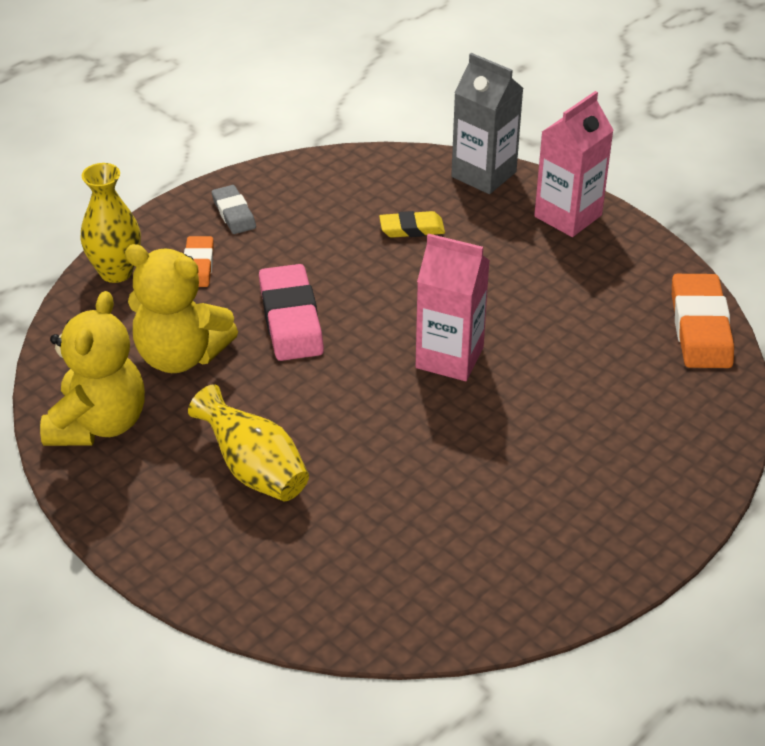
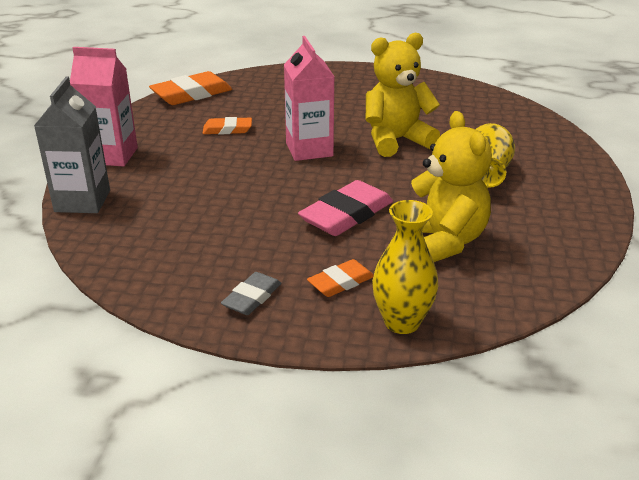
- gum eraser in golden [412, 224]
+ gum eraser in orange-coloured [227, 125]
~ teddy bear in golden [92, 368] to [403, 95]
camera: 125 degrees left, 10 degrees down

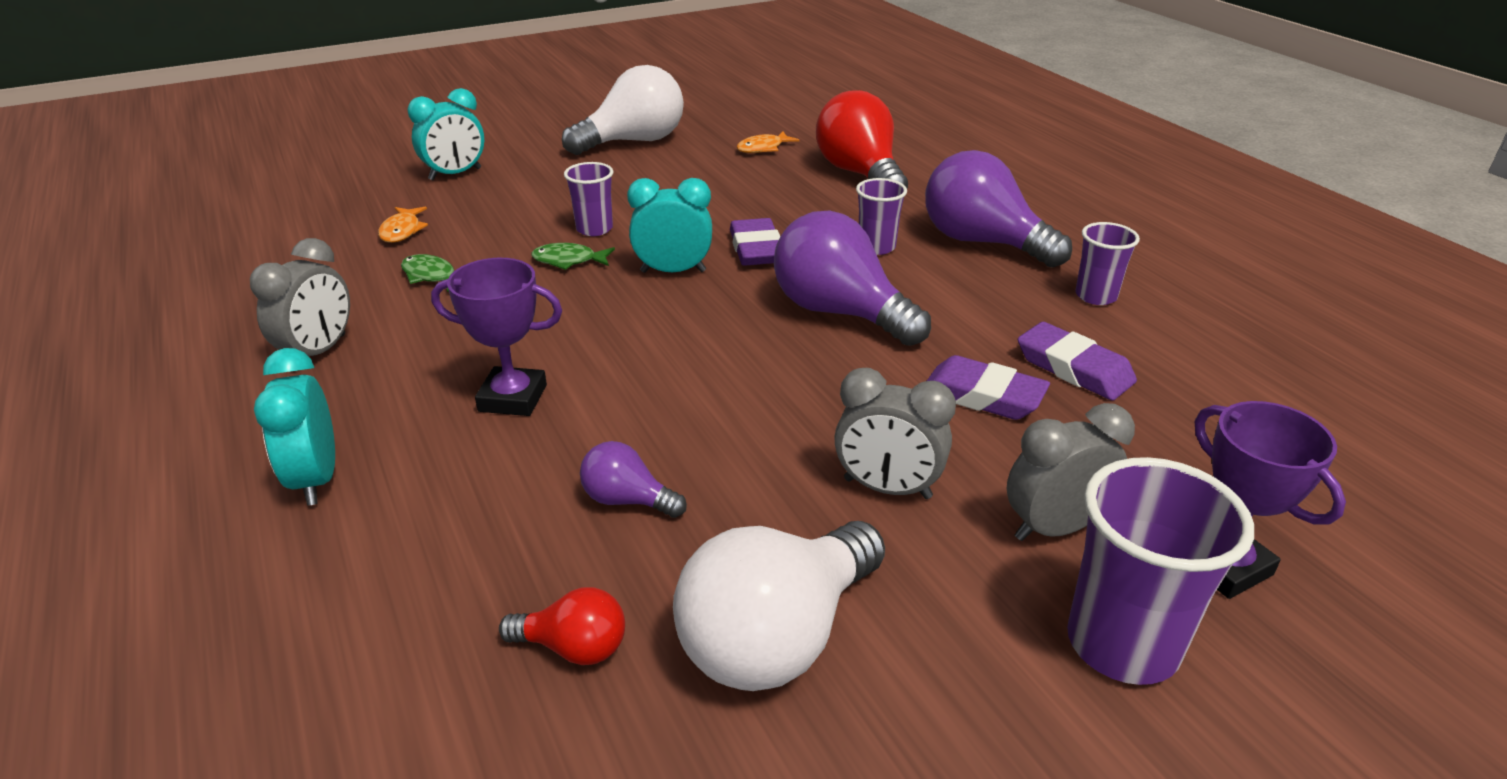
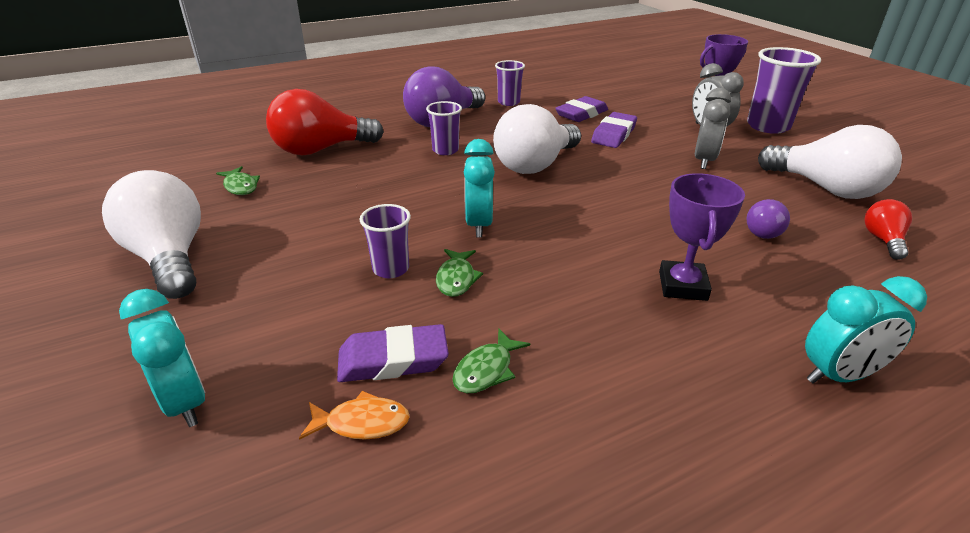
- alarm clock in ash-grey [300, 297]
~ gum eraser in royal purple [755, 242] to [393, 353]
~ fish figure in orange-coloured [767, 142] to fish figure in green [238, 180]
~ bulb in royal purple [852, 278] to bulb in pure white [537, 139]
camera: 90 degrees left, 0 degrees up

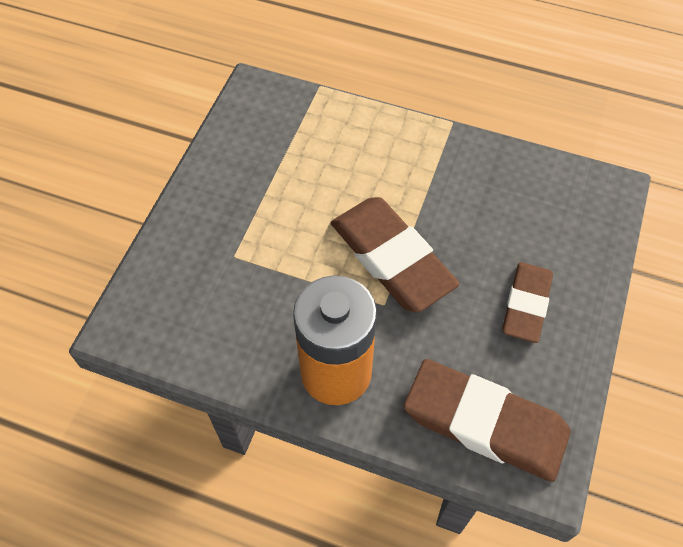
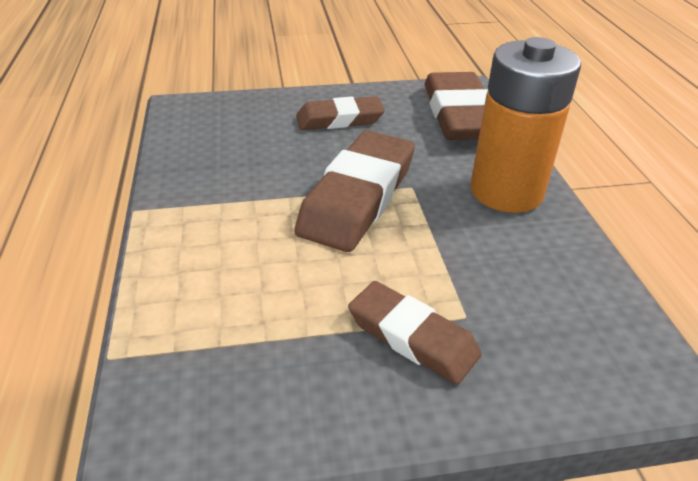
+ gum eraser in brown [414, 333]
camera: 120 degrees left, 20 degrees down

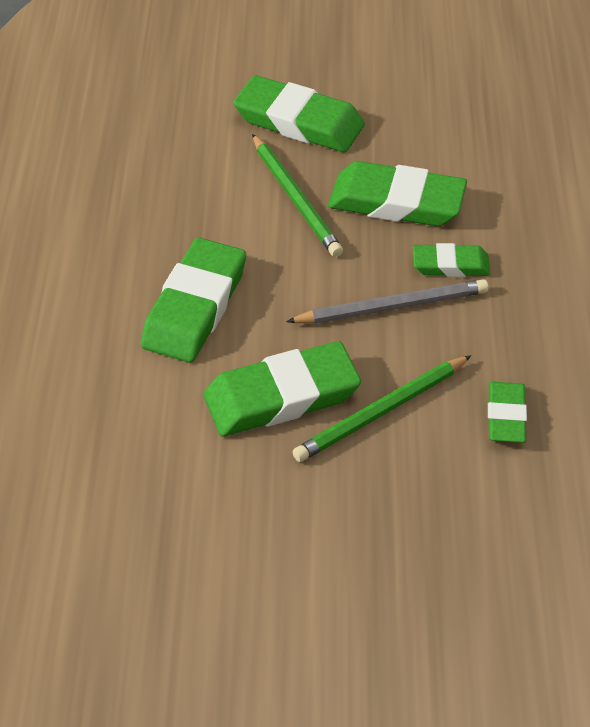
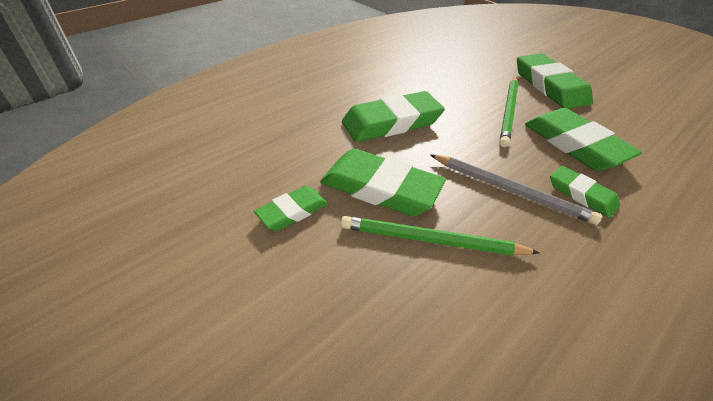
~ gum eraser in green [507, 412] to [291, 208]
camera: 45 degrees right, 5 degrees down

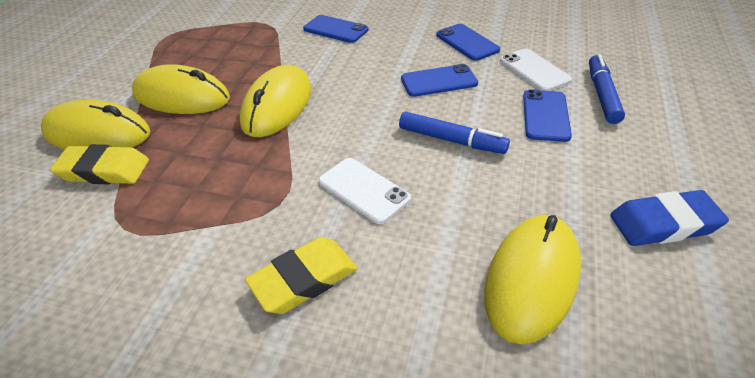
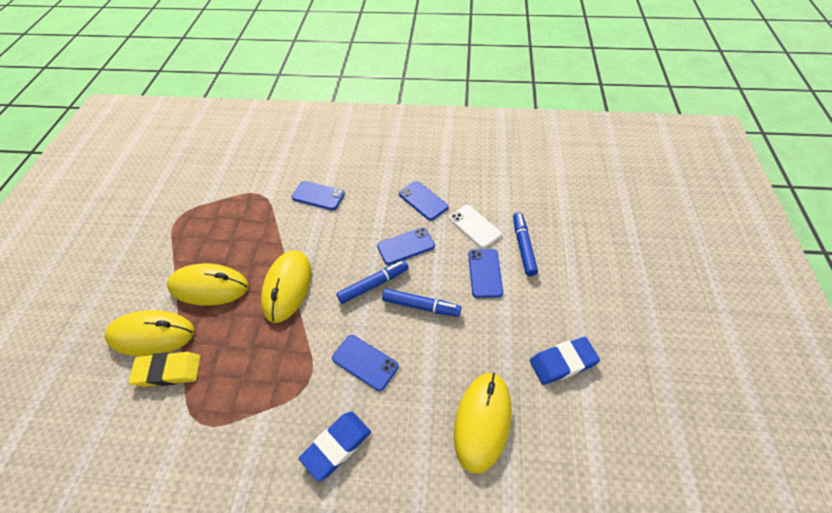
+ marker pen in royal blue [372, 282]
~ gum eraser in golden [301, 275] to gum eraser in royal blue [335, 447]
~ smartphone in pure white [365, 191] to smartphone in royal blue [365, 363]
camera: 10 degrees left, 10 degrees up

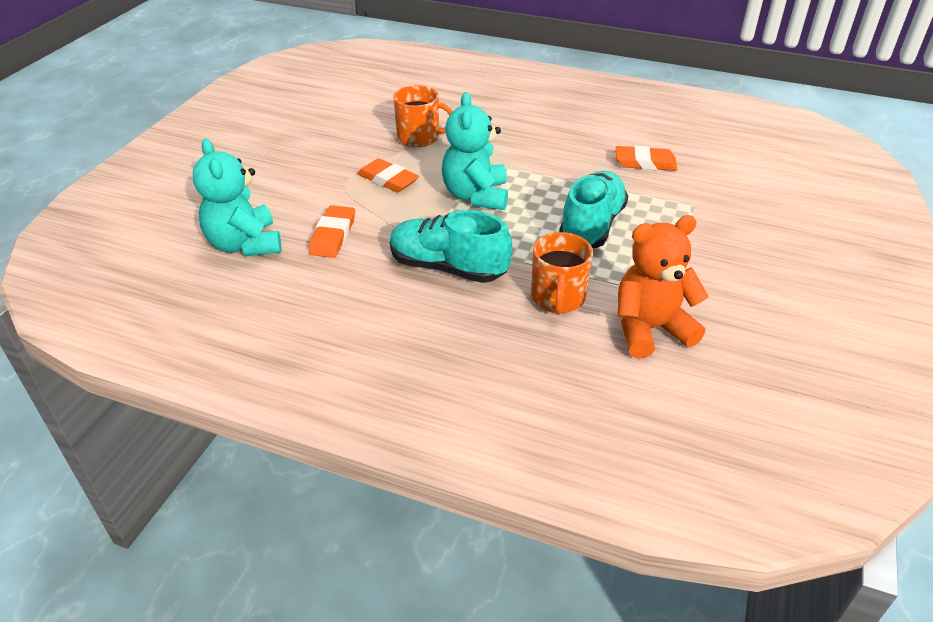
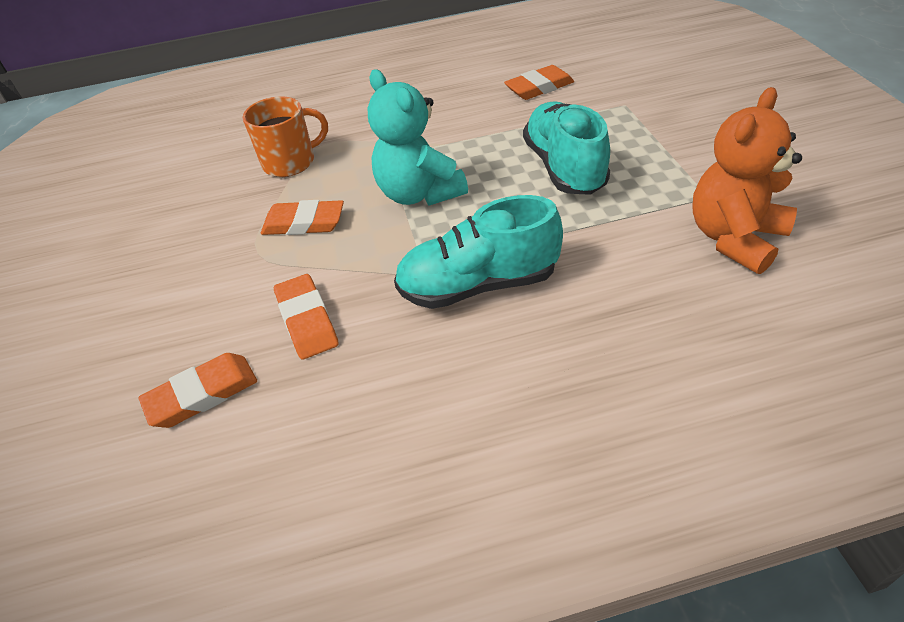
- coffee mug in orange-coloured [562, 273]
~ teddy bear in teal [237, 198] to gum eraser in orange-coloured [197, 390]
camera: 30 degrees left, 5 degrees up

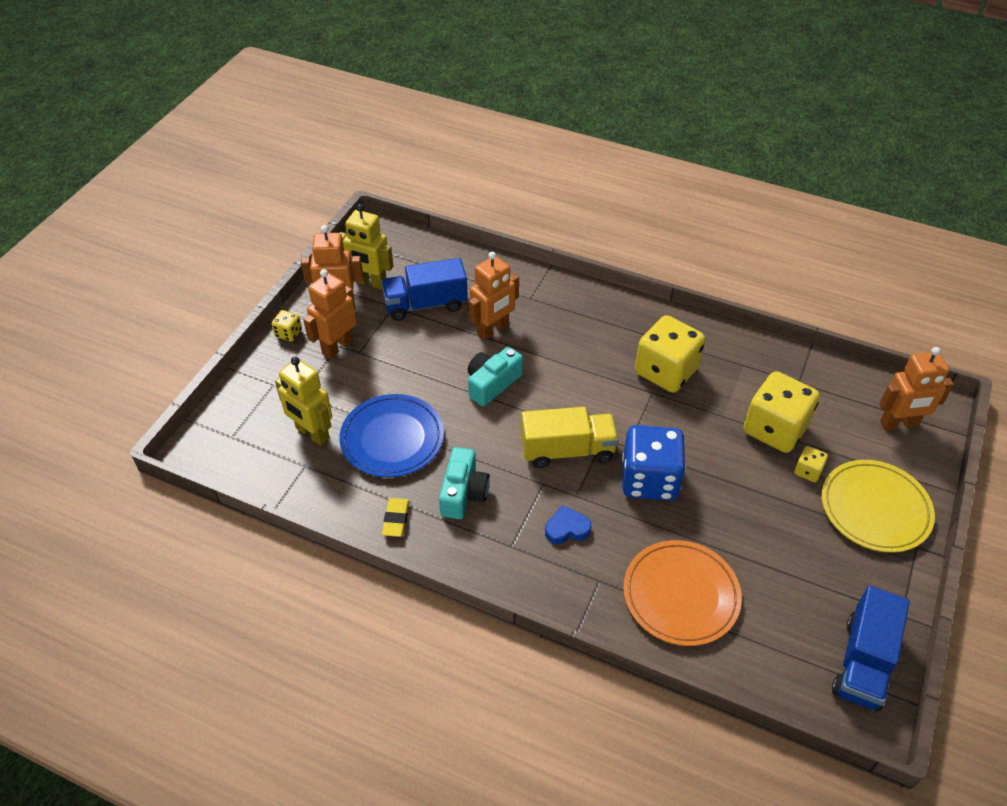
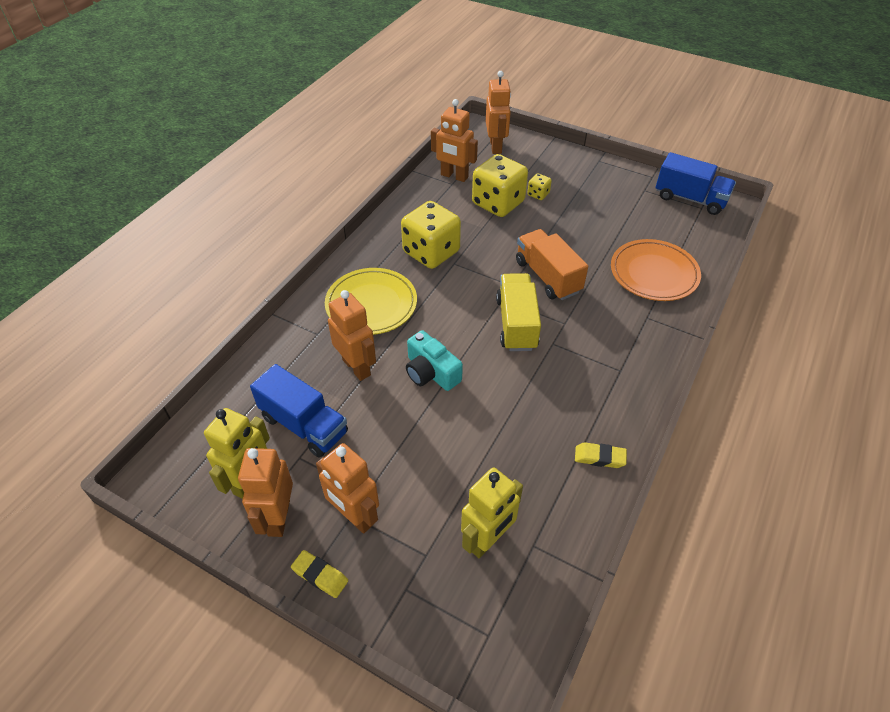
- dinner plate in royal blue [391, 435]
- photo camera in teal [464, 483]
- heart shape in royal blue [568, 524]
+ robot figure in orange-coloured [454, 140]
~ dinner plate in golden [878, 506] to [371, 301]
~ die in golden [287, 326] to gum eraser in golden [319, 574]
~ die in royal blue [654, 463] to lorry in orange-coloured [552, 264]
~ lorry in royal blue [424, 289] = [299, 411] 45 degrees counterclockwise
camera: 85 degrees left, 0 degrees up

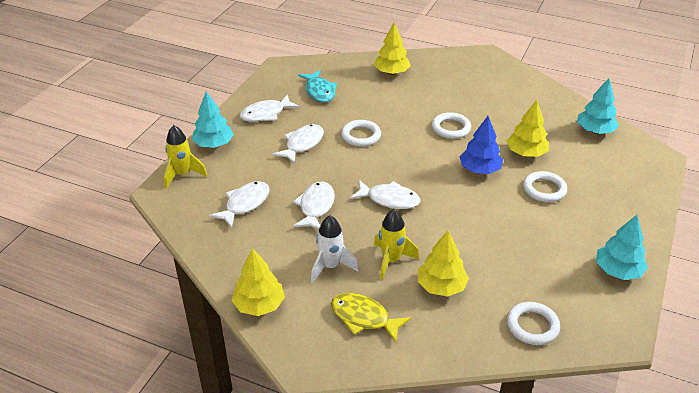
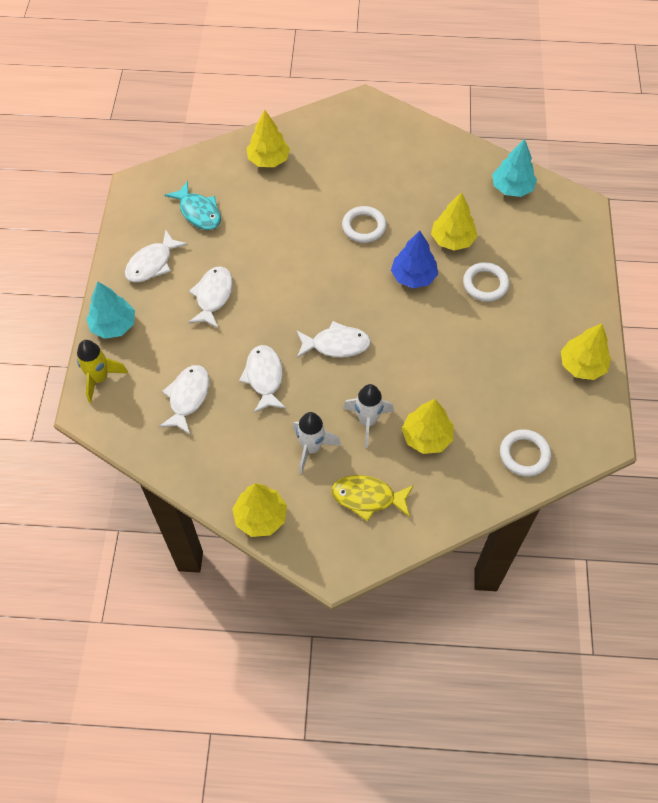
- ring in pure white [361, 133]
~ rocket in golden [396, 244] to rocket in pure white [368, 416]
~ tree in teal [622, 247] to tree in golden [586, 351]
camera: 20 degrees left, 20 degrees up

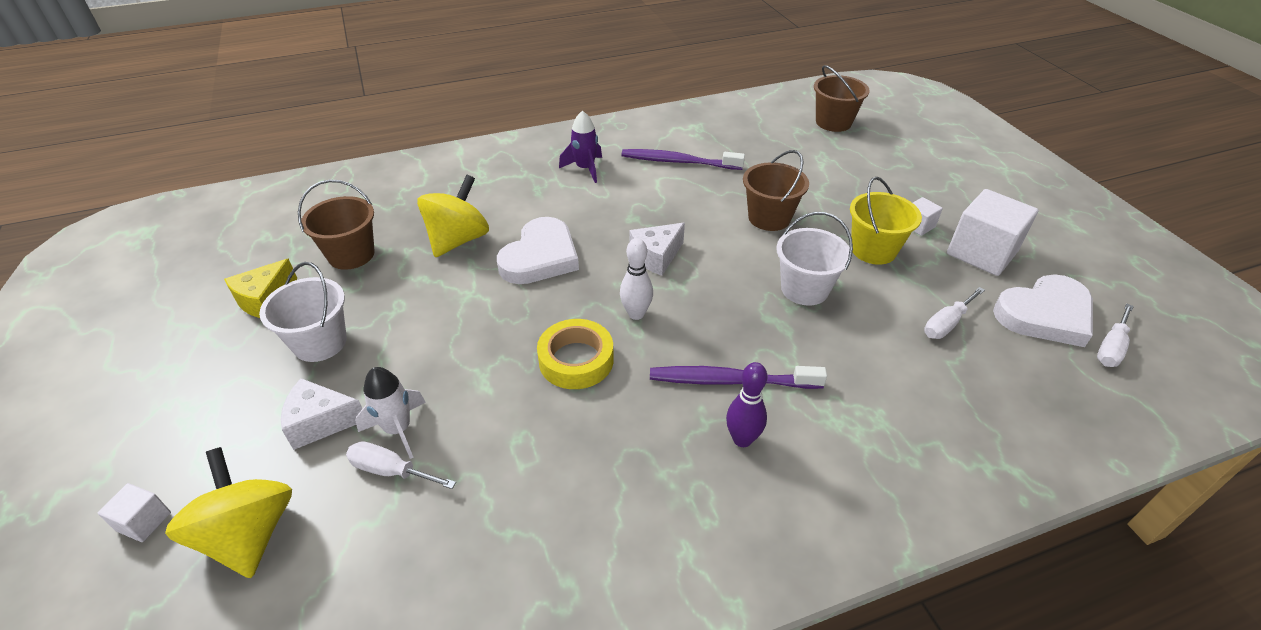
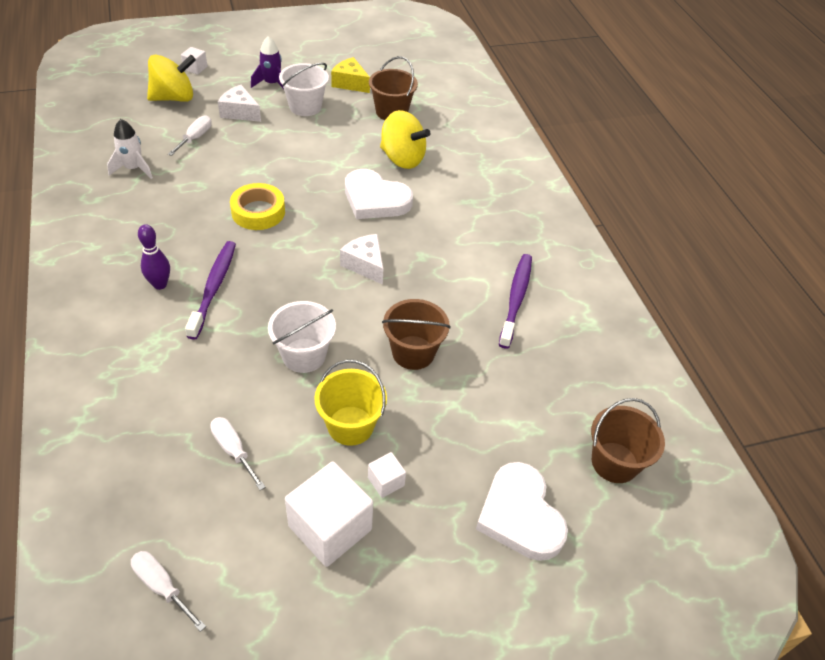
- skittle in pure white [636, 279]
~ rocket in pure white [390, 413] to [130, 149]
~ rocket in royal purple [580, 147] to [267, 62]
~ heart shape in pure white [1043, 310] to [522, 511]
~ cheese in pure white [321, 414] = [239, 103] 60 degrees counterclockwise
camera: 90 degrees right, 5 degrees up

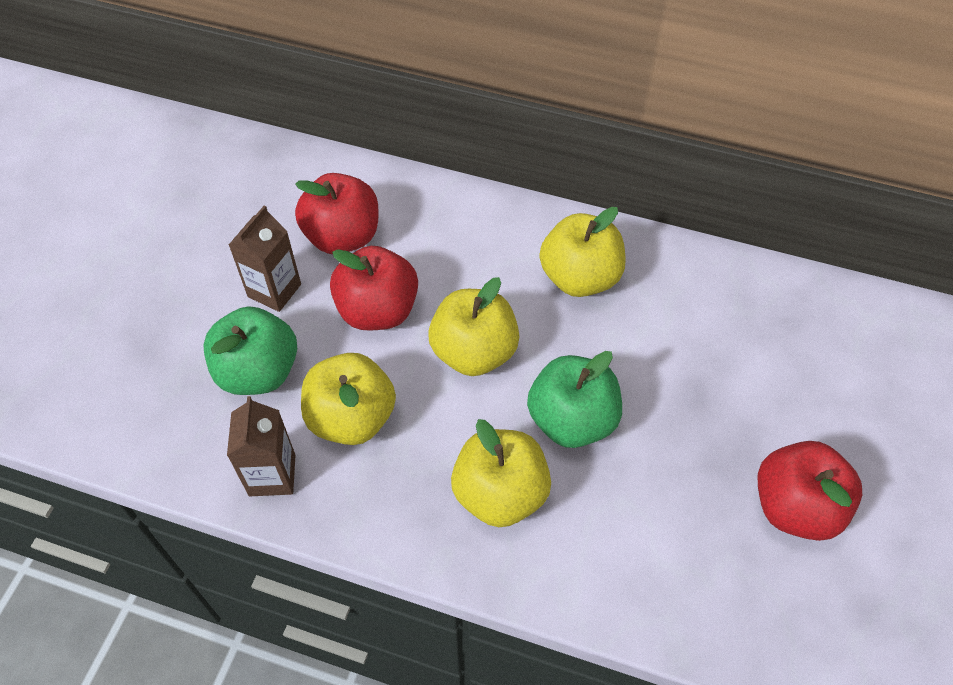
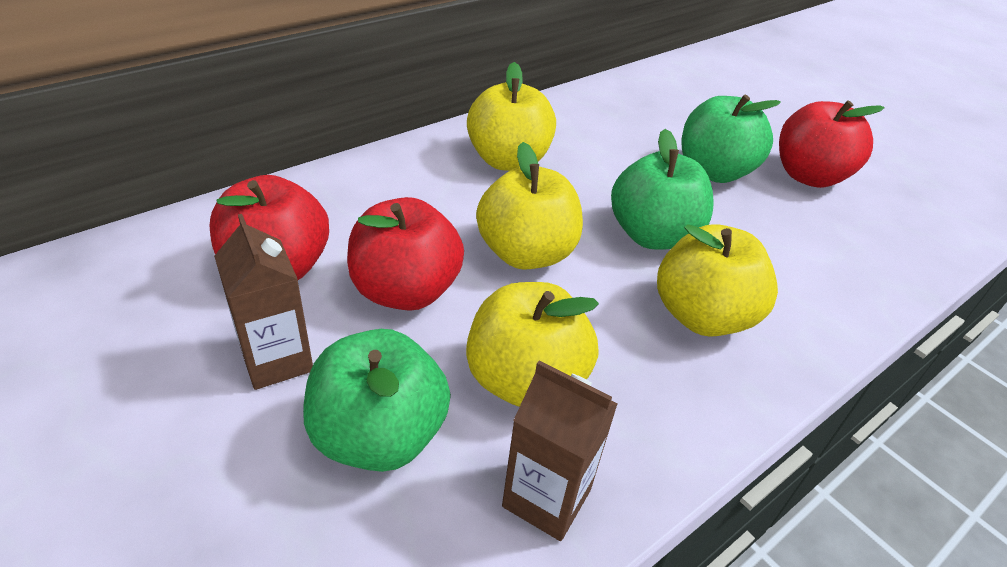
+ apple fruit in green [731, 138]
camera: 60 degrees left, 15 degrees down

